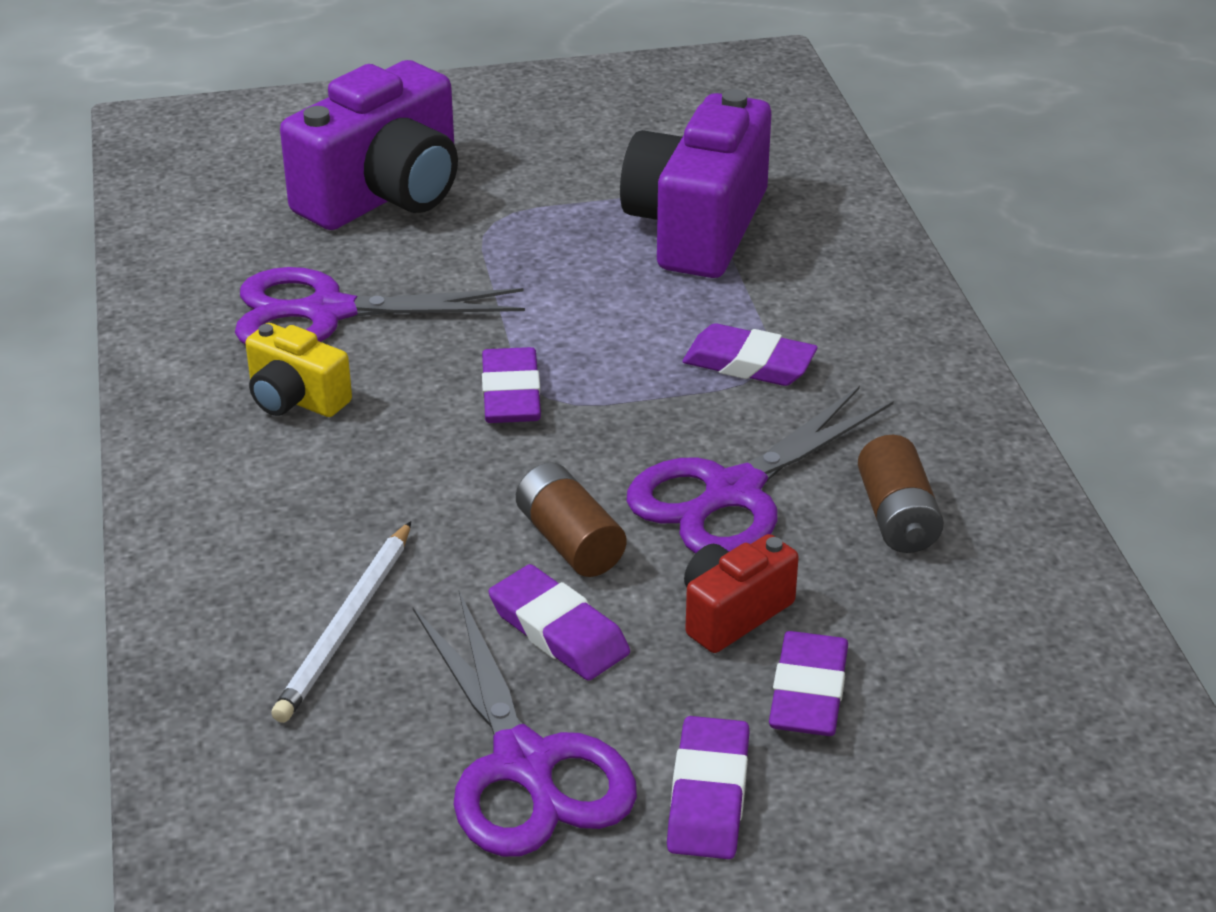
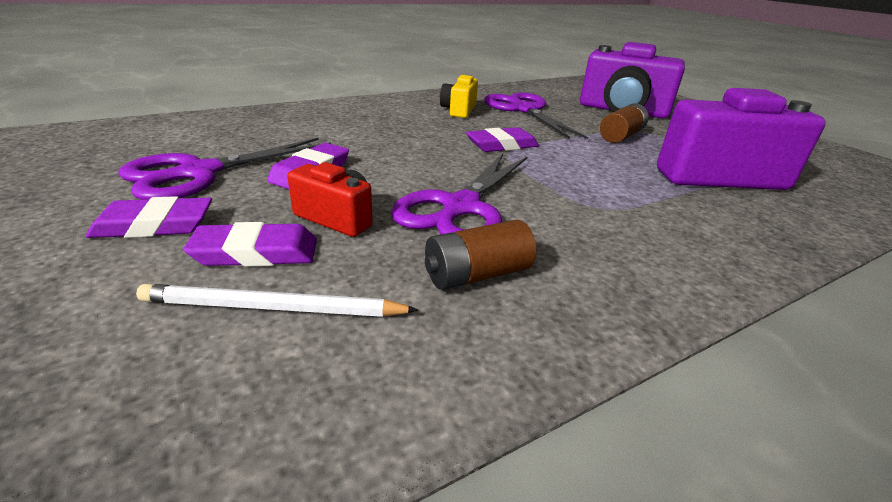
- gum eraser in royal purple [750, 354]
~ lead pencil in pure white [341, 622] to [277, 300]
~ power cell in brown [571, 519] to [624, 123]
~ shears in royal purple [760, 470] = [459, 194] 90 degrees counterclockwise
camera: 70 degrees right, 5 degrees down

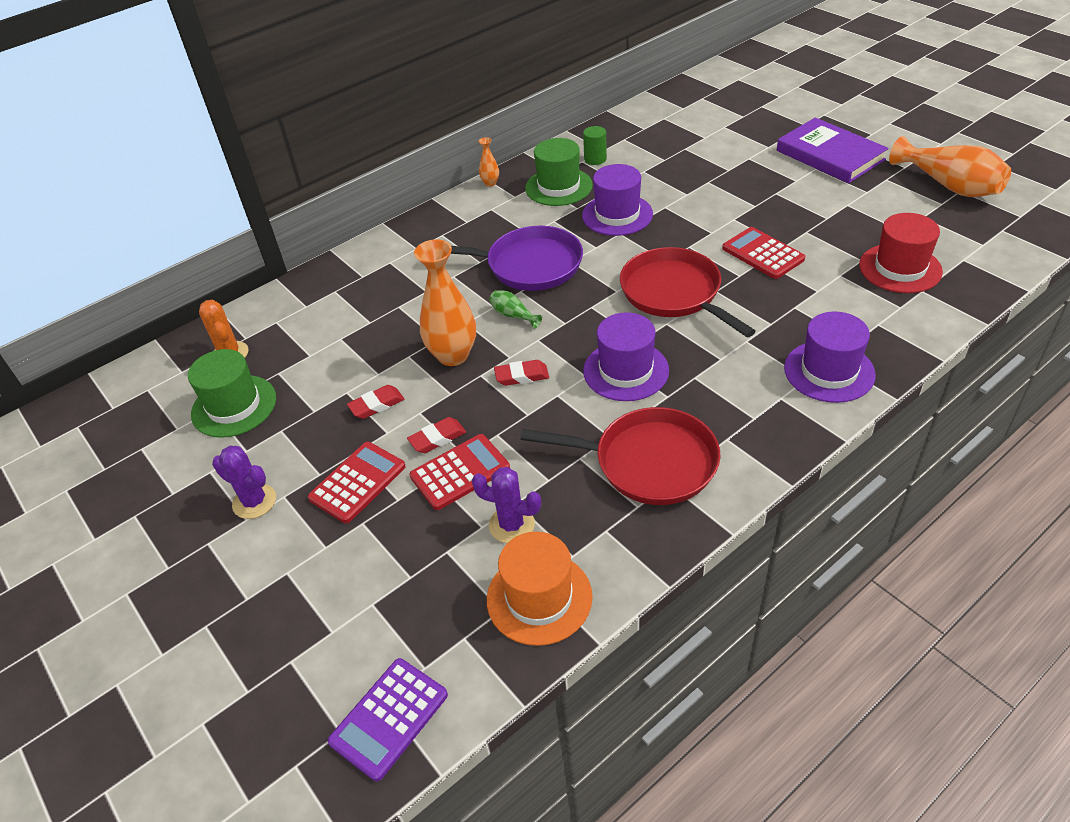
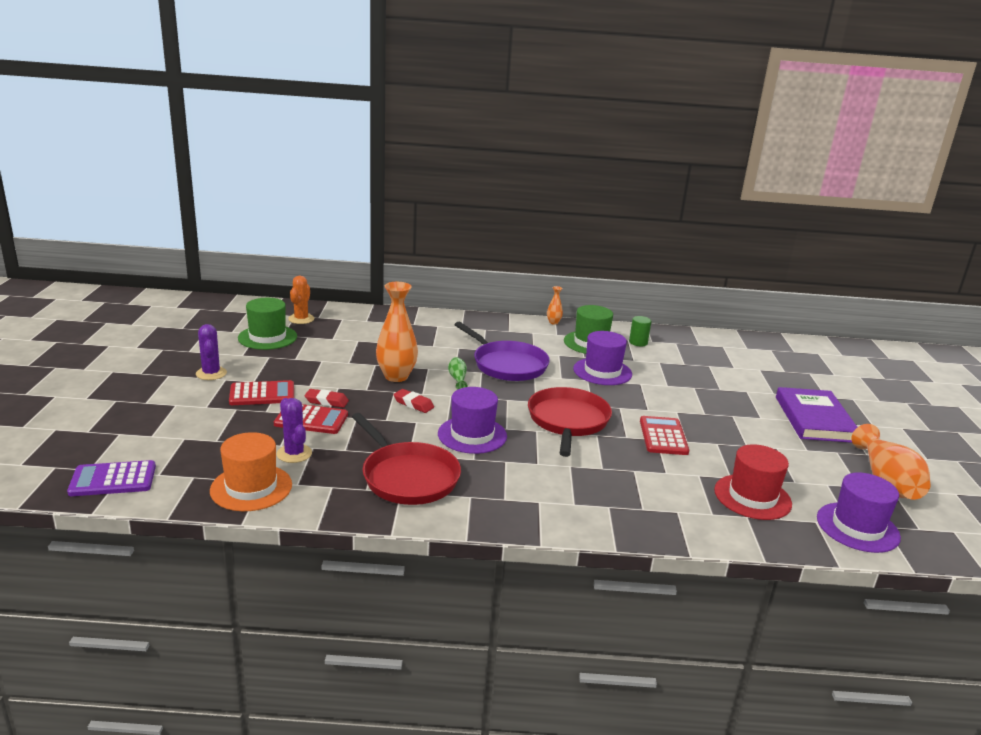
- gum eraser in scarlet [375, 402]
~ top hat in royal purple [830, 357] to [859, 512]
camera: 35 degrees right, 20 degrees down

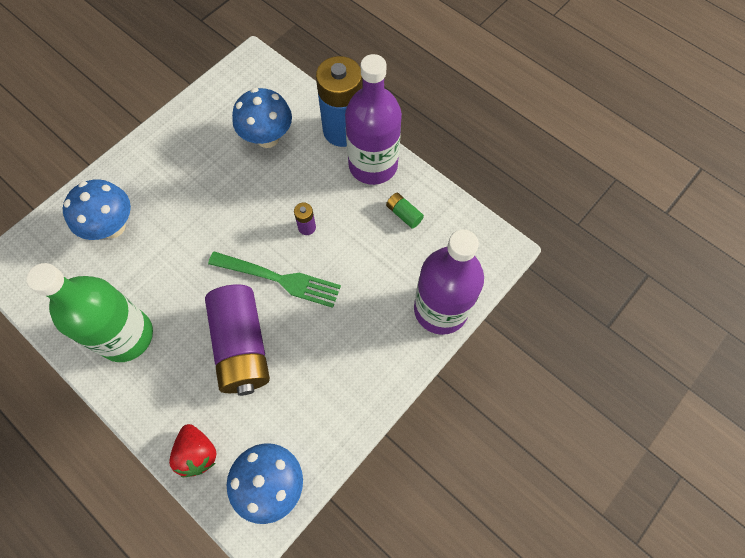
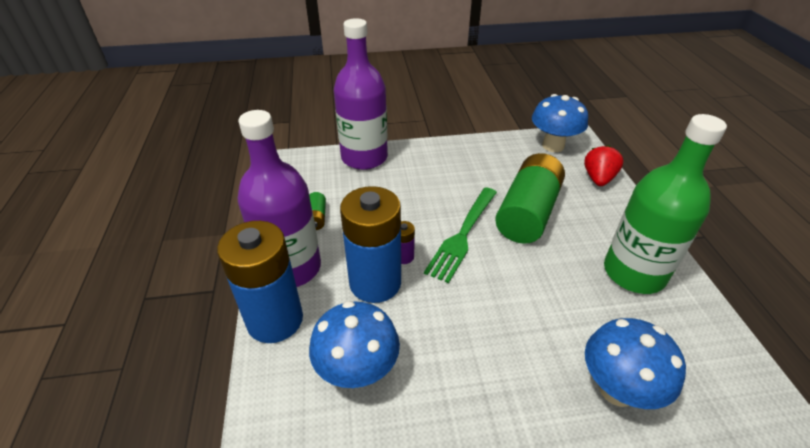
+ power cell in royal blue [370, 244]
~ power cell in royal purple [237, 340] to power cell in green [530, 198]
~ dinner fork in green [274, 279] = [460, 235] 120 degrees counterclockwise
camera: 140 degrees left, 25 degrees down

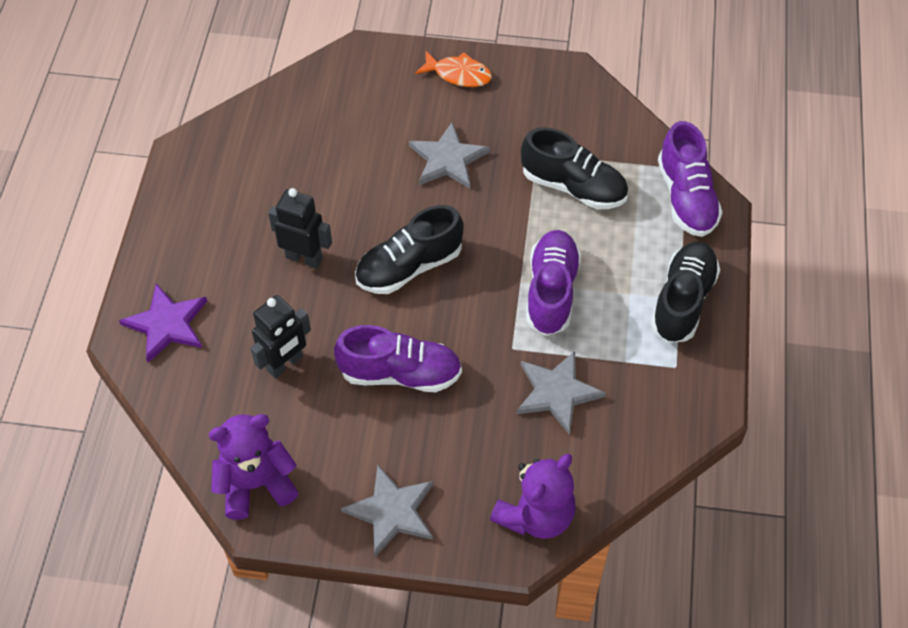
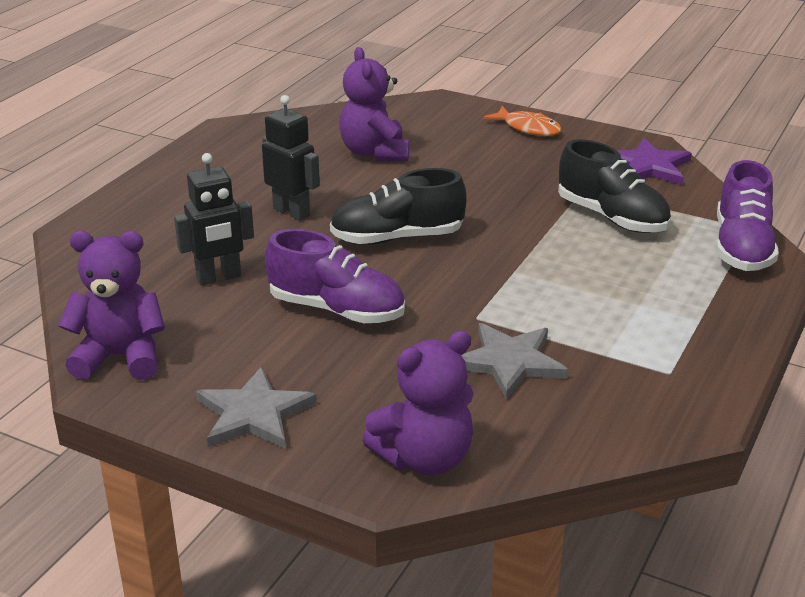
- star shape in ash-grey [449, 155]
- lace-up shoe in royal purple [553, 283]
- lace-up shoe in ebony [685, 292]
+ teddy bear in royal purple [374, 104]
~ star shape in royal purple [163, 323] to [654, 161]
camera: 20 degrees right, 25 degrees down

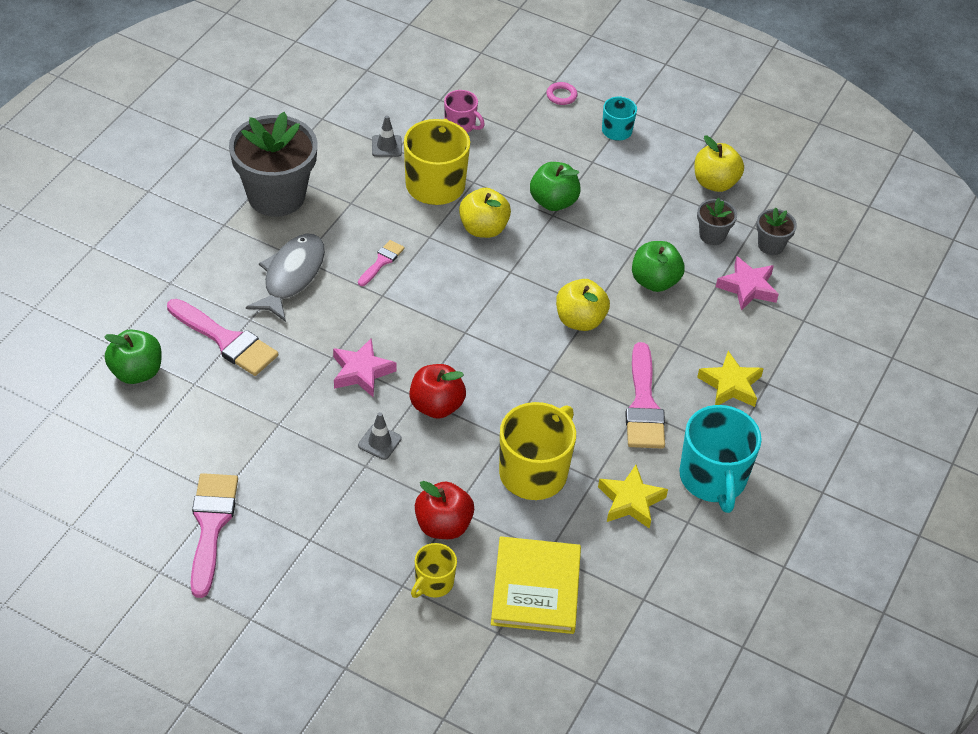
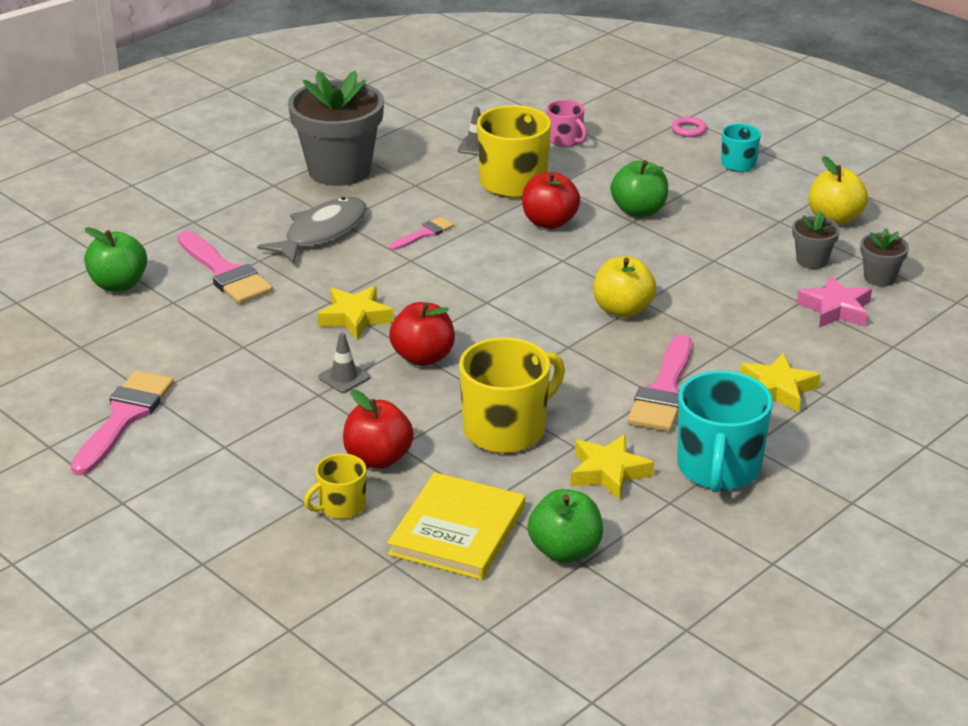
~ apple fruit in green [658, 266] to [565, 526]
~ star shape in rosy [365, 368] to star shape in golden [355, 313]
~ apple fruit in golden [485, 213] to apple fruit in scarlet [551, 200]
camera: 20 degrees right, 15 degrees down

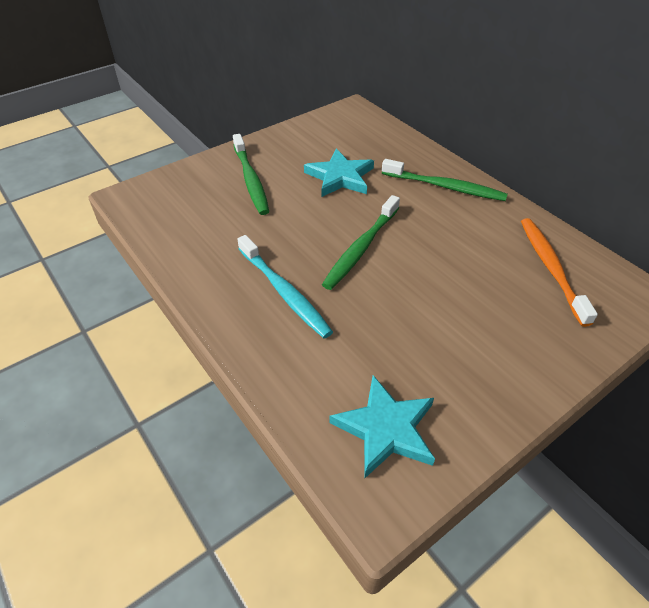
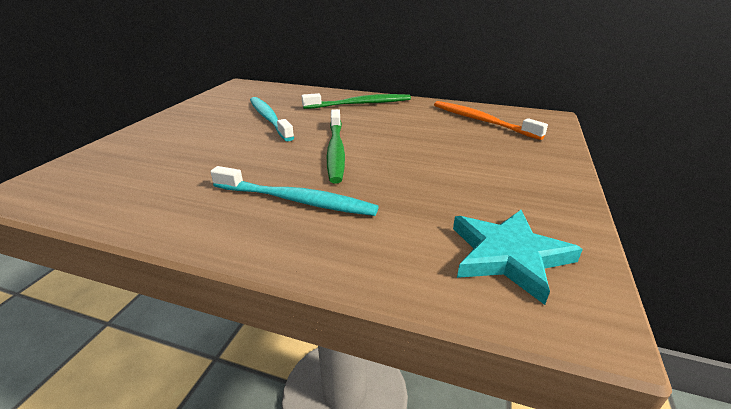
- dental brush in green [251, 174]
~ star shape in teal [339, 172] to dental brush in teal [272, 119]
camera: 35 degrees left, 15 degrees down

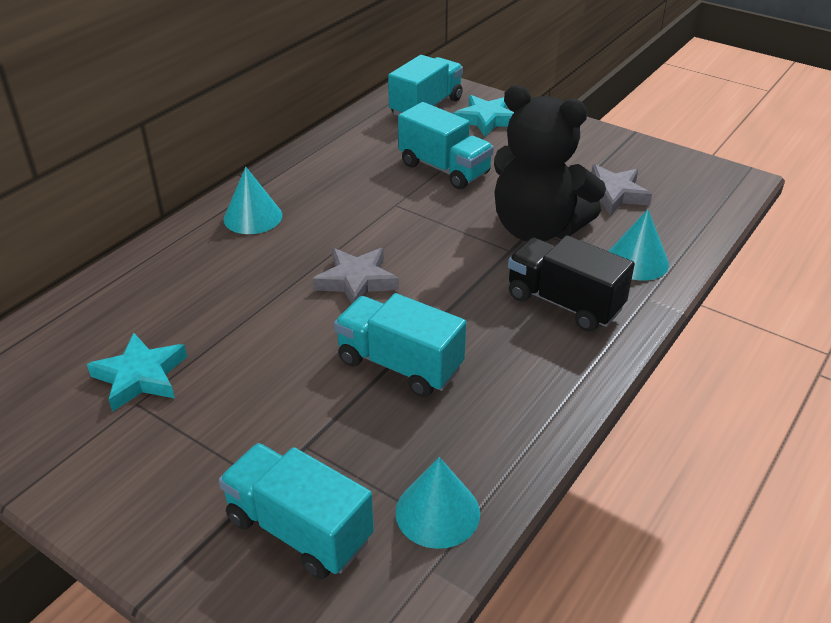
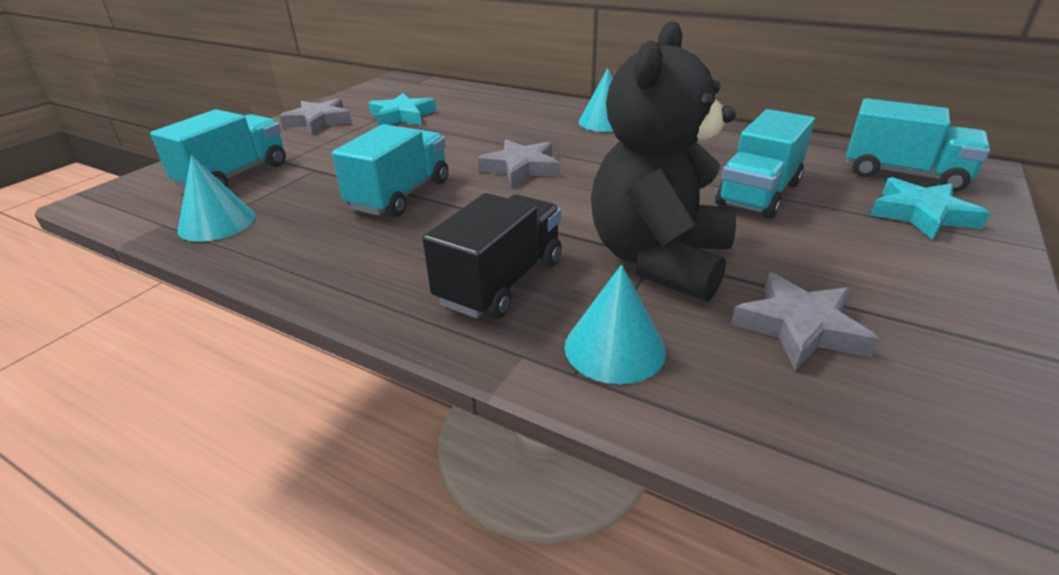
+ star shape in ash-grey [315, 116]
camera: 85 degrees right, 5 degrees down

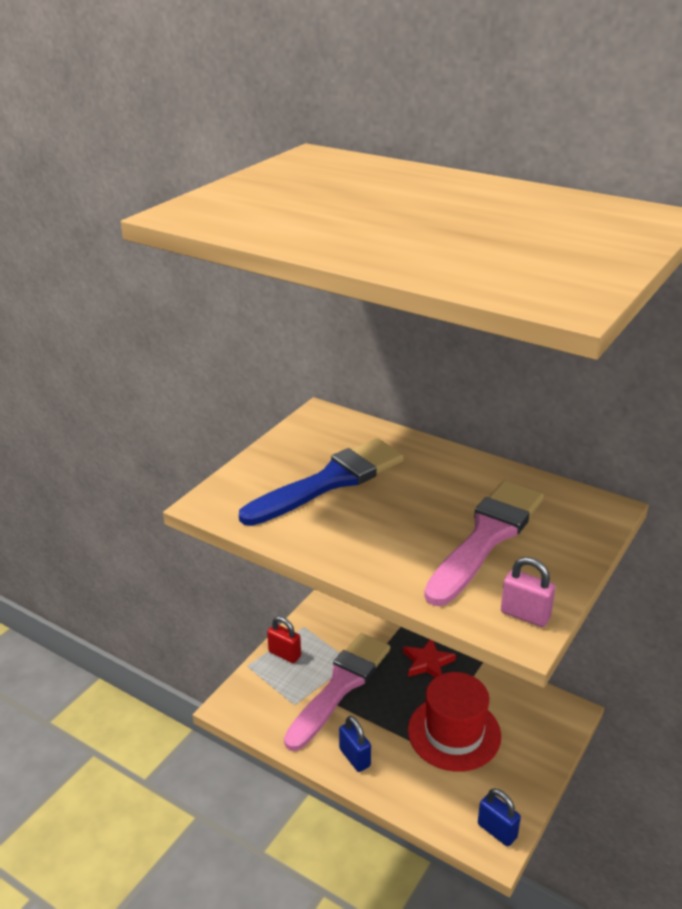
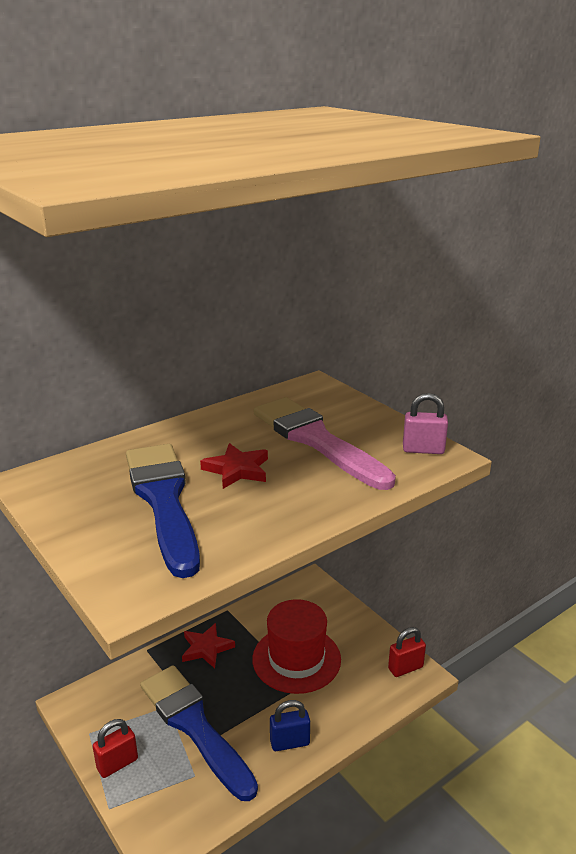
+ star shape in scarlet [234, 466]
~ brush in rosy [337, 692] to brush in royal blue [199, 733]
~ lock in royal blue [499, 817] to lock in scarlet [407, 652]
~ lock in rosy [528, 592] = [425, 423] 45 degrees clockwise
camera: 70 degrees left, 5 degrees down

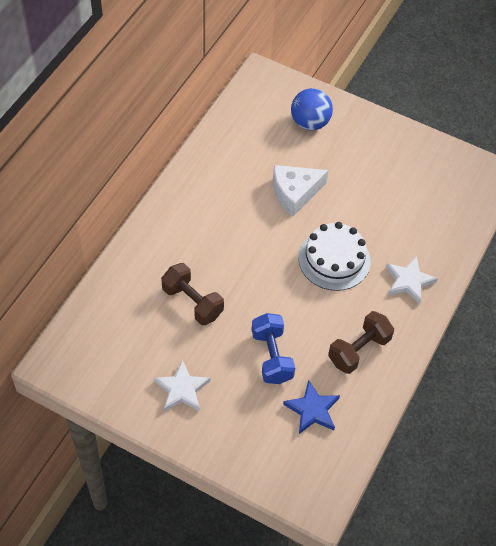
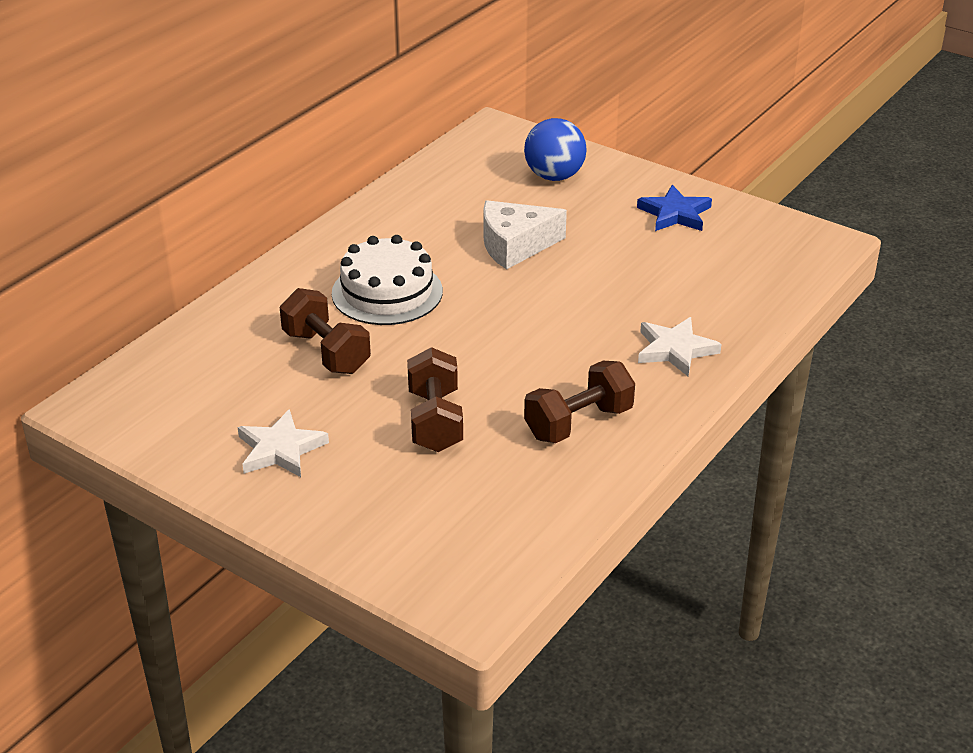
~ star shape in royal blue [311, 407] to [674, 208]
~ layer cake in pure white [334, 256] to [387, 280]
~ dumbbell in royal blue [273, 348] to dumbbell in brown [435, 399]
camera: 10 degrees right, 20 degrees down

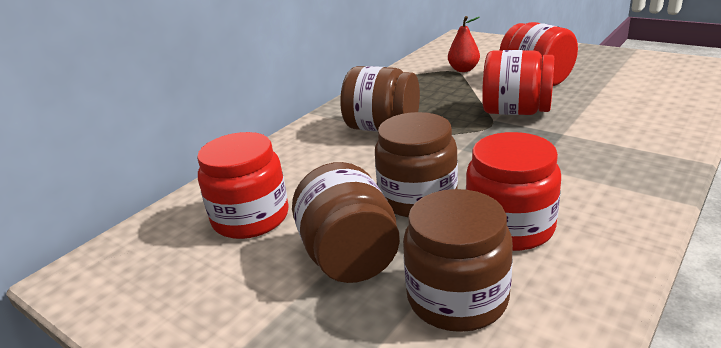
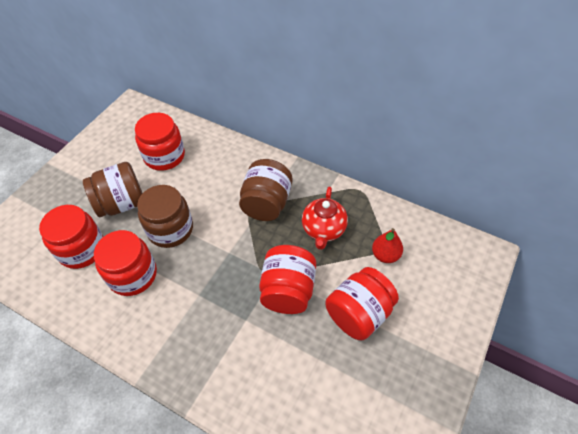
+ teapot in scarlet [325, 218]
~ preserve jar in brown [458, 260] to preserve jar in scarlet [71, 237]
camera: 80 degrees right, 25 degrees up

